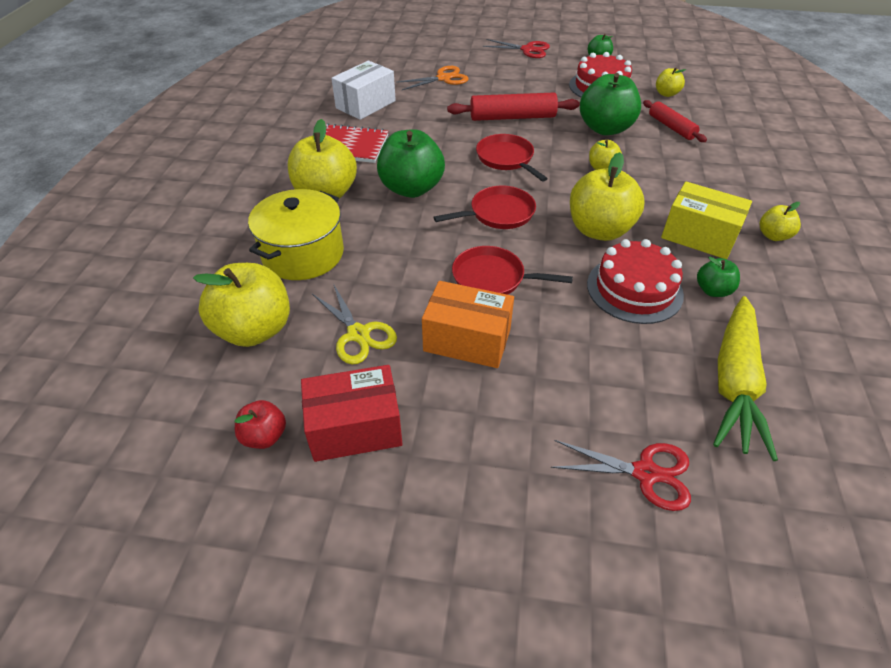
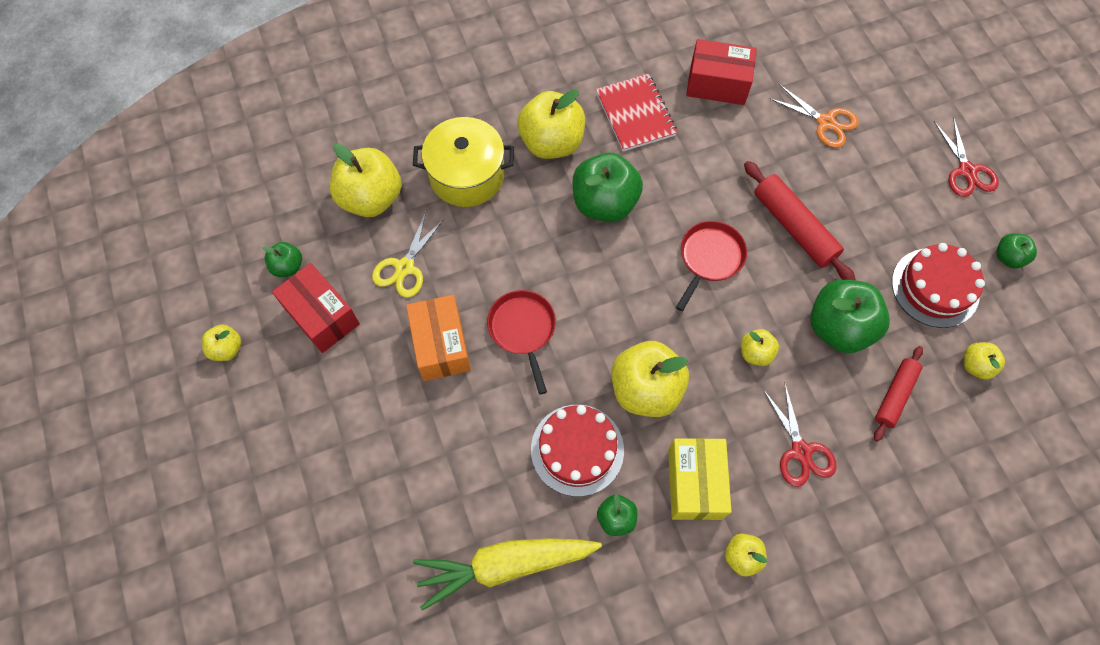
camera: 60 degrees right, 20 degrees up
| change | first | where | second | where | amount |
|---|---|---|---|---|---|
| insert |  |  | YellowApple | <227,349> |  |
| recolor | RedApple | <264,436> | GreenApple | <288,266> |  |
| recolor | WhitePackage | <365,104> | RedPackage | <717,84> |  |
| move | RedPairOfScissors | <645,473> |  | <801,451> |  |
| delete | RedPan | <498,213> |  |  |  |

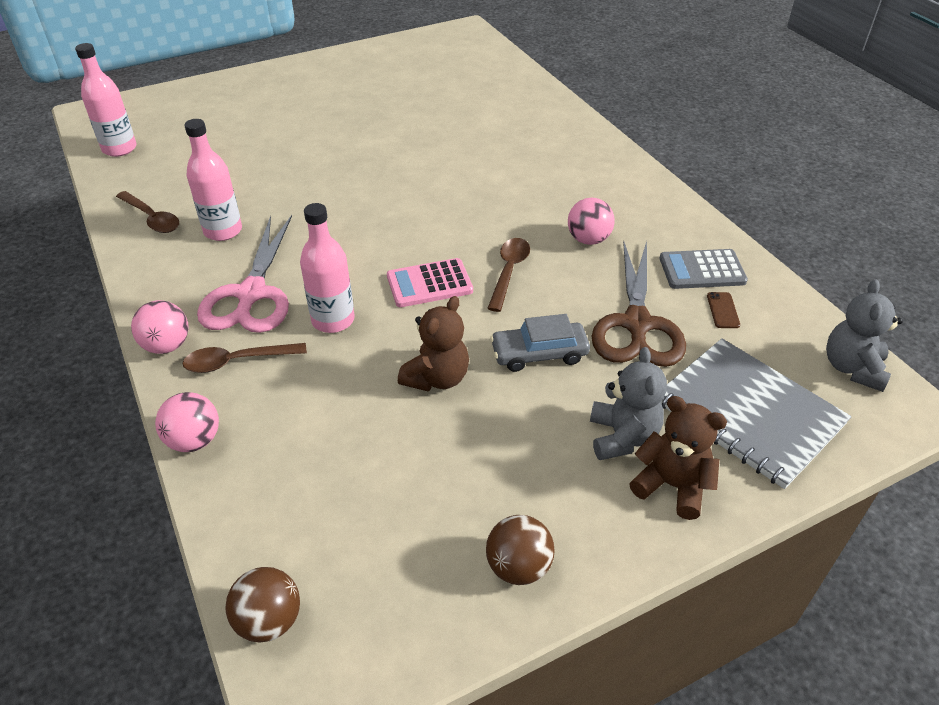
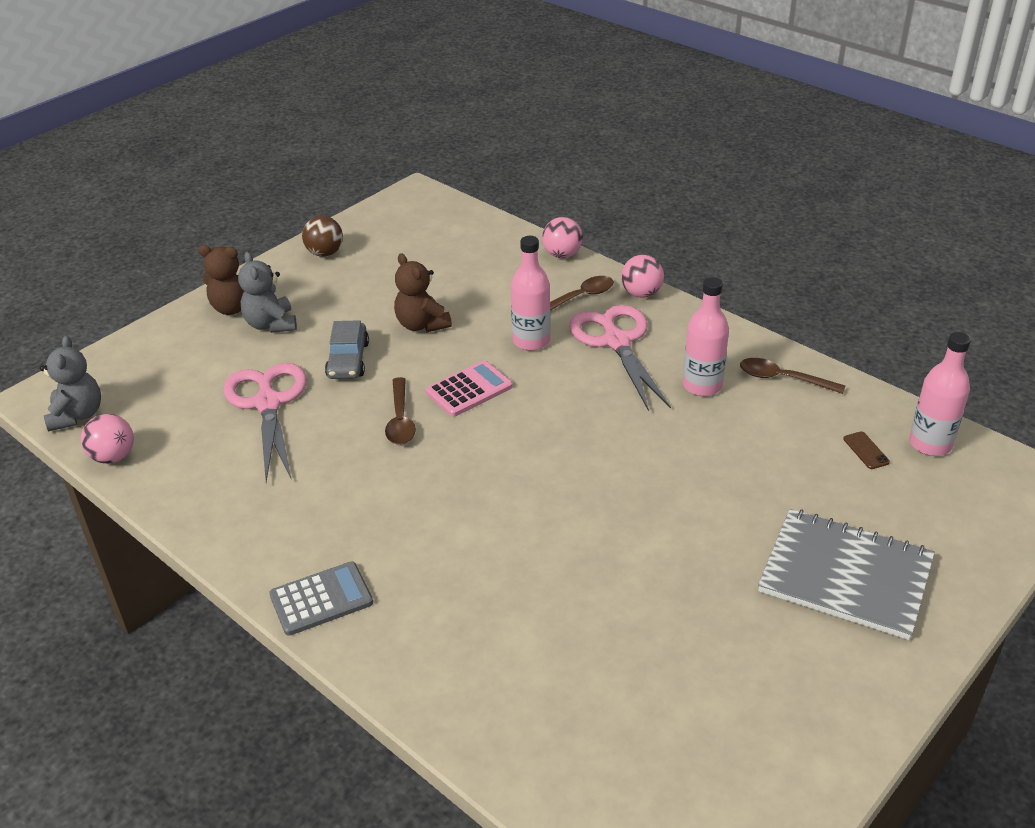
camera: 160 degrees right, 5 degrees down
| change | first | where | second | where | amount |
|---|---|---|---|---|---|
| move | PinkSphere | <588,239> |  | <113,457> |  |
| recolor | BrownPairOfScissors | <637,324> | PinkPairOfScissors | <268,403> |  |
| move | AshGreyPocketCalculator | <702,270> |  | <321,599> |  |
| rotate | AshGreyCar | <539,354> |  | <348,360> | 120 degrees clockwise |
| rotate | BrownTeddy | <437,378> |  | <422,325> | 45 degrees counterclockwise |
| move | AshGreyNotebook | <748,413> |  | <845,576> |  |
| move | BrownPhone | <723,310> |  | <866,450> |  |
| delete | BrownSphere | <269,620> |  |  |  |

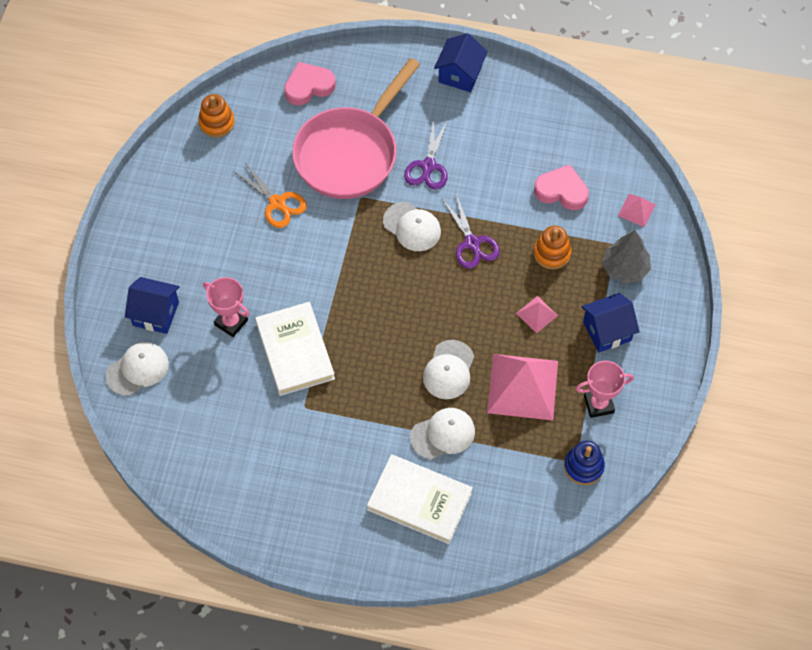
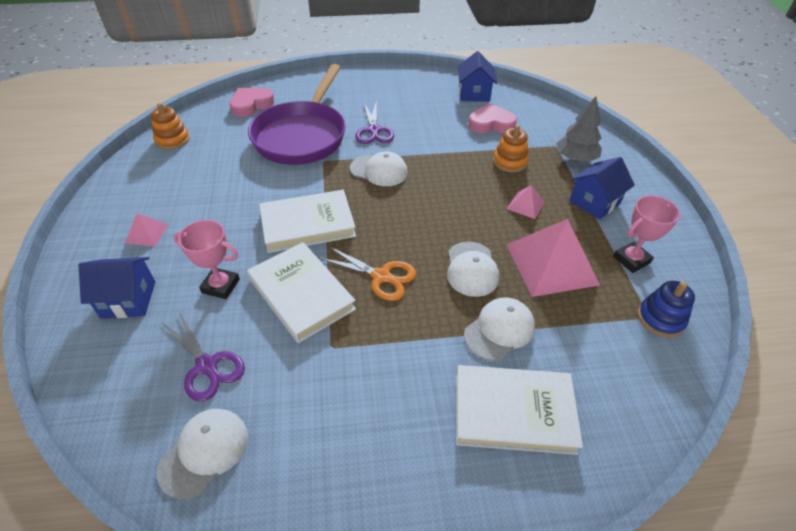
camera: 20 degrees left, 15 degrees down
| change | first | where | second | where | amount |
|---|---|---|---|---|---|
| move | PinkPyramidShape | <636,210> |  | <147,233> |  |
| move | WhiteBaseballCap | <137,369> |  | <204,452> |  |
| move | PurplePairOfScissors | <472,243> |  | <206,366> |  |
| recolor | PinkPan | <350,153> | PurplePan | <302,136> |  |
| insert |  |  | WhiteHardback | <307,224> |  |
| move | BrightOrangePairOfScissors | <277,203> |  | <381,276> |  |
| move | BlueCottage | <460,74> |  | <474,94> |  |

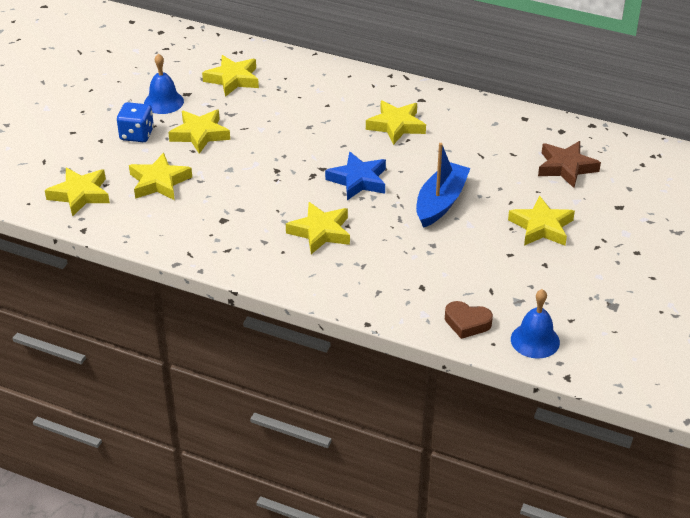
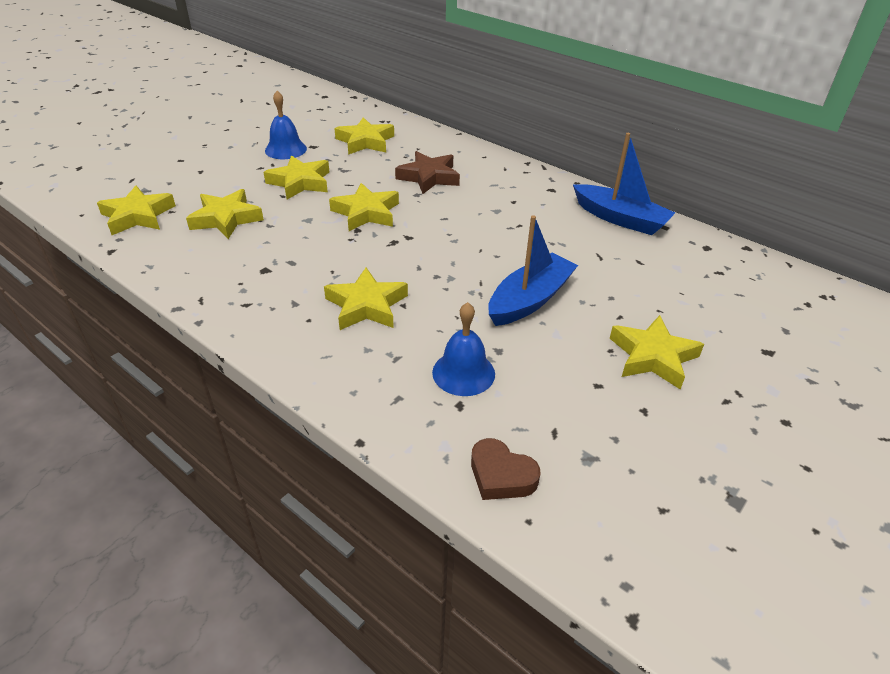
camera: 15 degrees right, 0 degrees up
| change | first | where | second | where | amount |
|---|---|---|---|---|---|
| move | YellowStar | <396,126> |  | <366,213> |  |
| move | BrownStar | <566,167> |  | <429,177> |  |
| move | BlueBell | <535,340> |  | <463,373> |  |
| insert |  |  | BlueBoat | <620,219> |  |
| delete | BlueGameDie | <137,134> |  |  |  |
| delete | BlueStar | <358,180> |  |  |  |

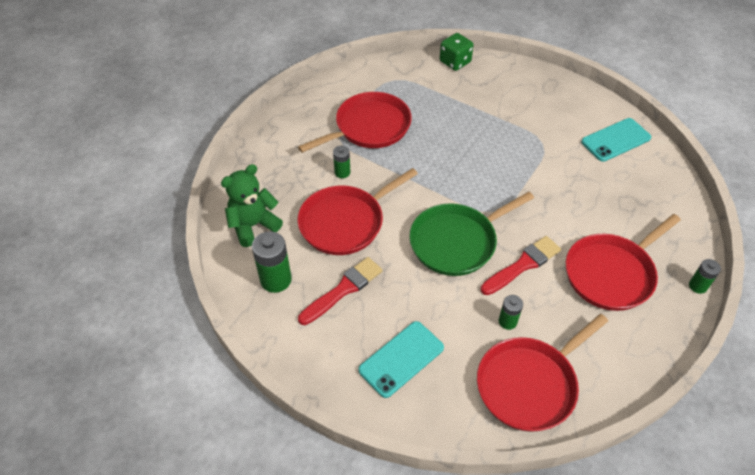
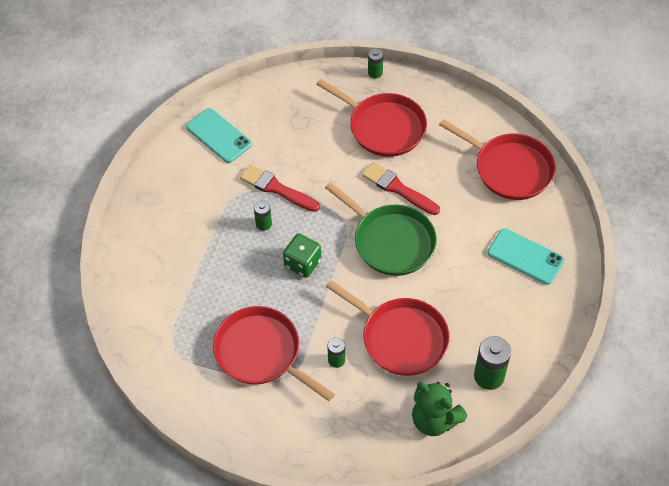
camera: 105 degrees left, 5 degrees up
| change | first | where | second | where | amount |
|---|---|---|---|---|---|
| move | RedPaintbrush | <343,289> |  | <276,188> |  |
| move | GreenBattery | <507,321> |  | <263,224> |  |
| move | GreenGameDie | <455,62> |  | <302,263> |  |

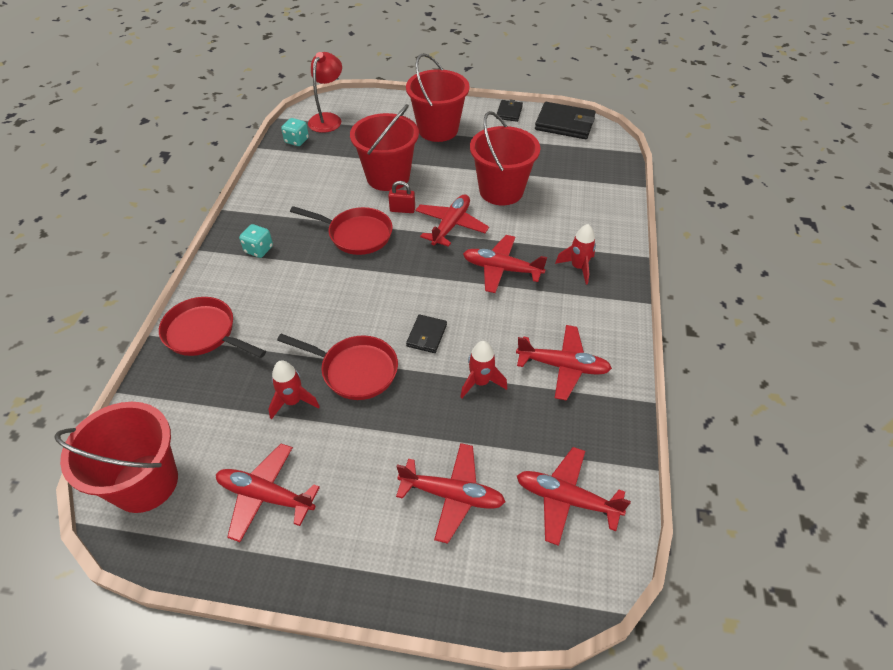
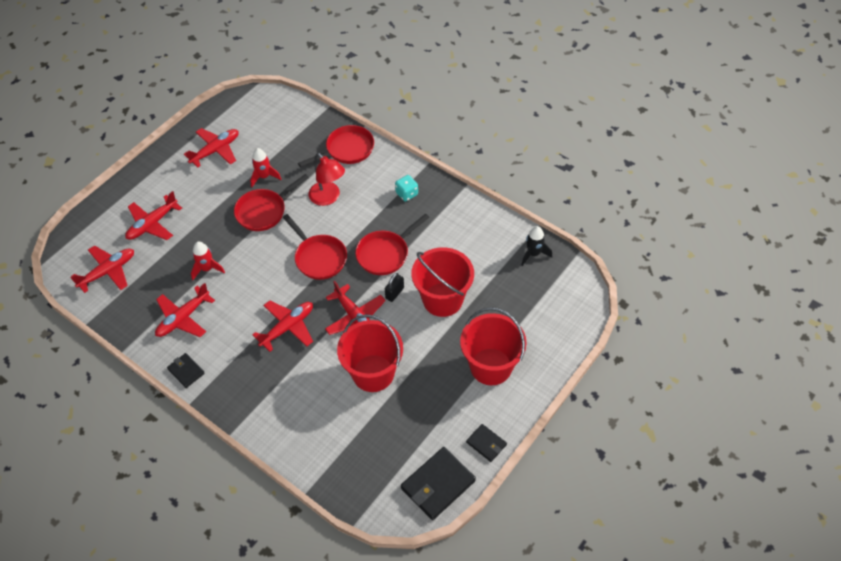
camera: 120 degrees right, 5 degrees up
| change | first | where | second | where | amount |
|---|---|---|---|---|---|
| move | EbonyCardWallet | <426,335> |  | <186,371> |  |
| insert |  |  | RedPan | <319,258> |  |
| move | RedLamp | <328,119> |  | <328,198> |  |
| recolor | RedSmallLock | <402,210> | EbonySmallLock | <394,293> |  |
| replace | TealGameDie | <297,141> | EbonyRocket | <533,254> |  |
| delete | RedSandBucket | <145,483> |  |  |  |
| delete | RedRocket | <578,267> |  |  |  |

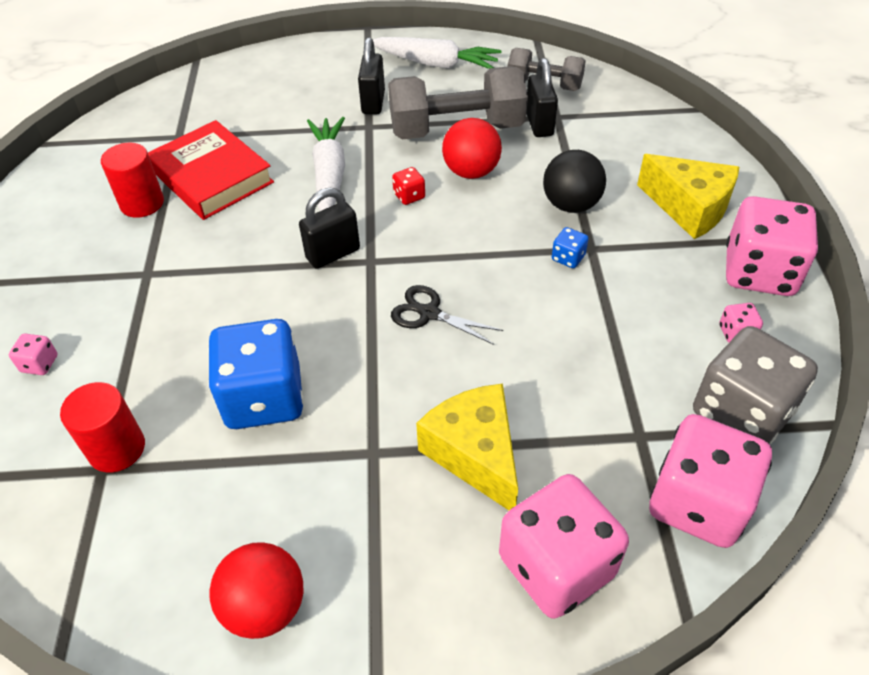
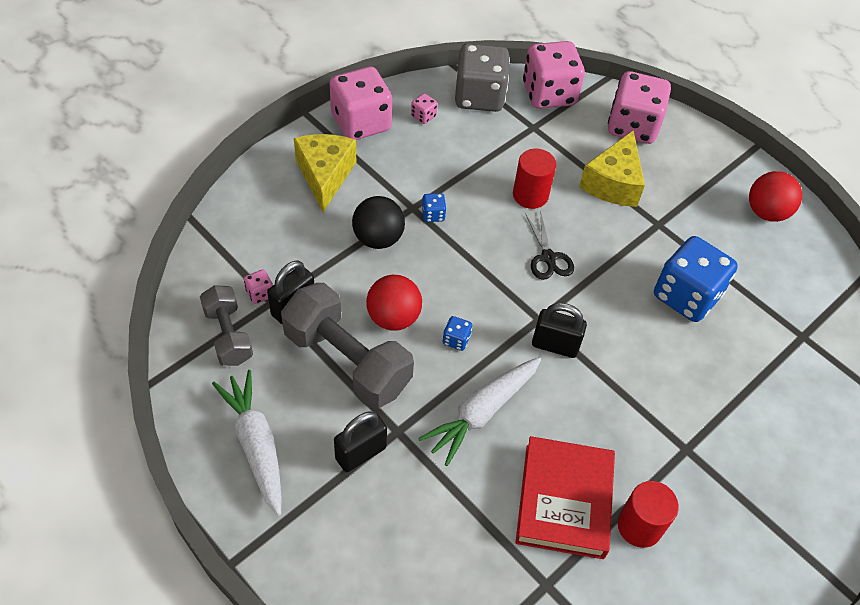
camera: 135 degrees left, 5 degrees up
| change | first | where | second | where | amount |
|---|---|---|---|---|---|
| move | PinkGameDie | <39,364> |  | <260,293> |  |
| recolor | RedGameDie | <409,196> | BlueGameDie | <456,340> |  |
| move | RedSolidCylinder | <117,448> |  | <530,195> |  |

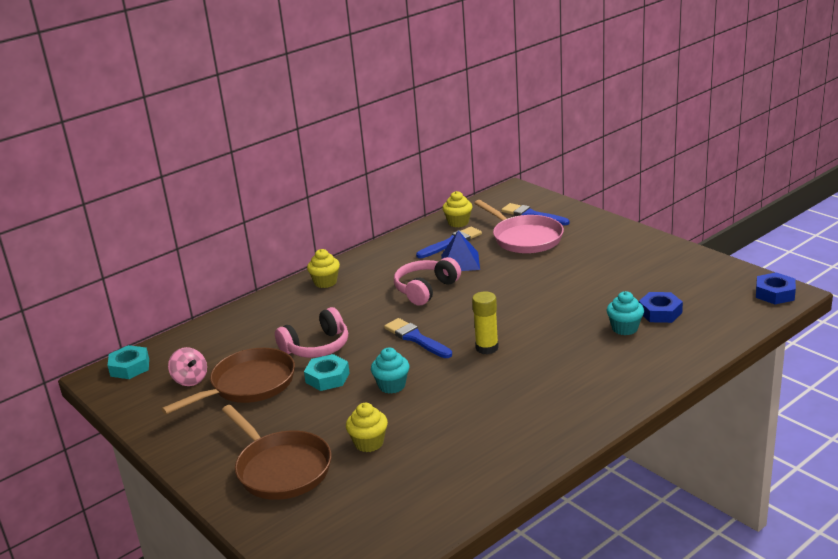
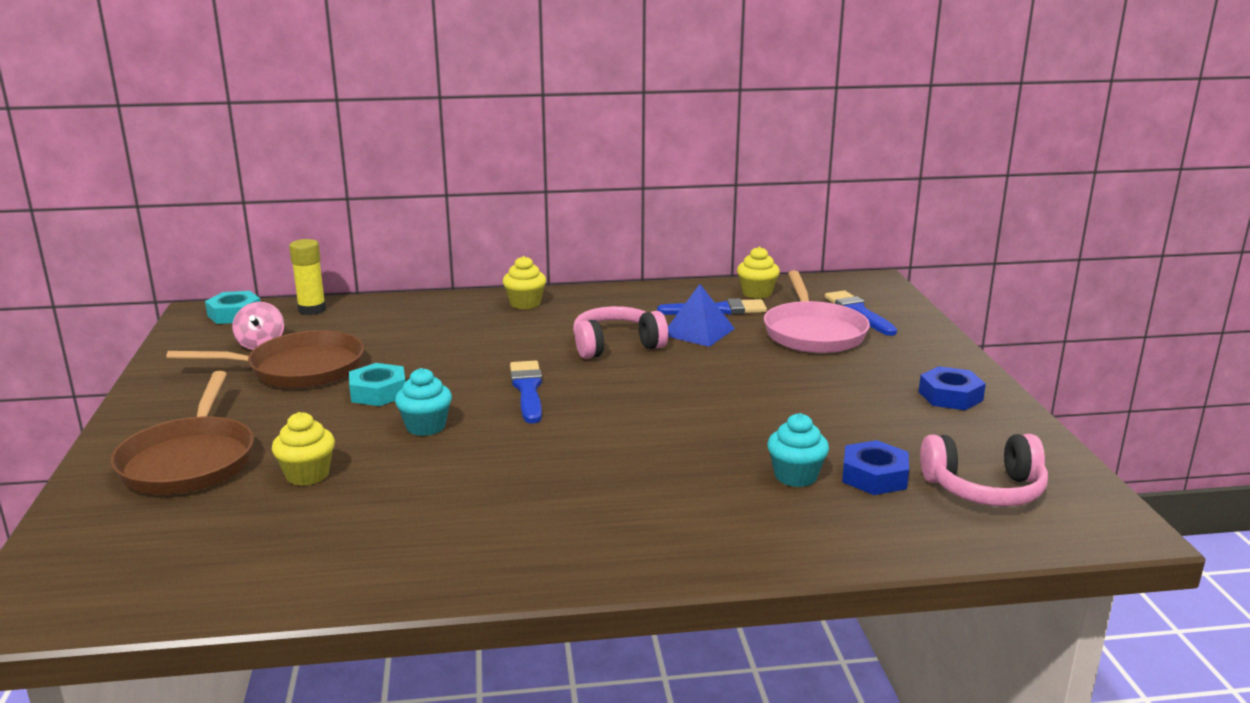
camera: 30 degrees right, 5 degrees down
| change | first | where | second | where | amount |
|---|---|---|---|---|---|
| move | YellowStickOfGlue | <487,348> |  | <312,310> |  |
| move | BlueHexNut | <775,293> |  | <950,396> |  |
| move | PinkHeadset | <316,347> |  | <984,489> |  |

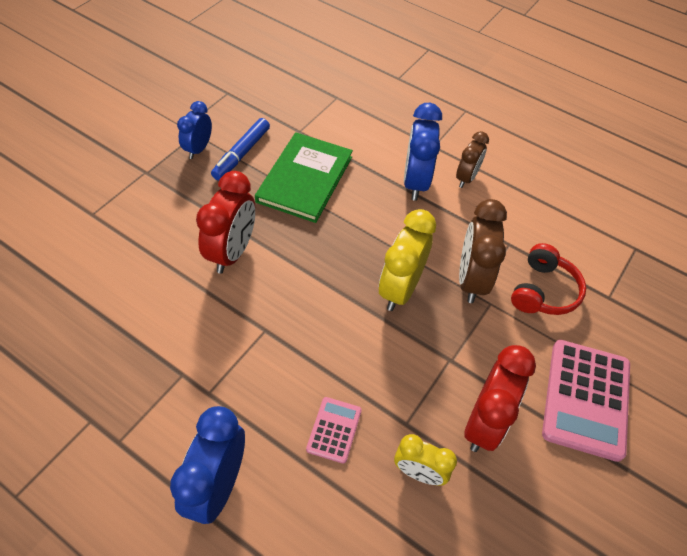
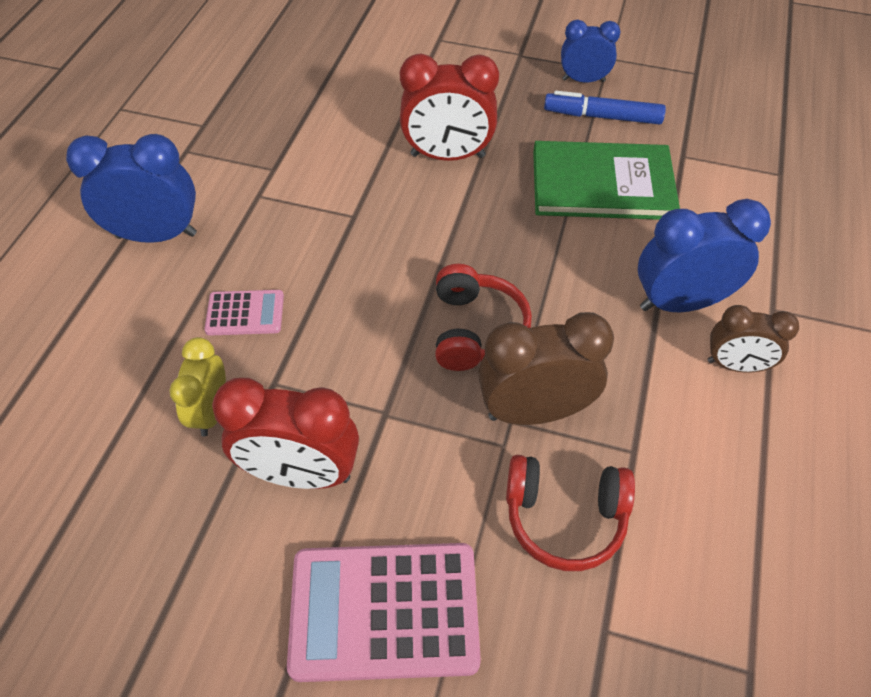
camera: 75 degrees right, 0 degrees up
| change | first | where | second | where | amount |
|---|---|---|---|---|---|
| replace | YellowBedsideClock | <400,289> | RedHeadset | <475,329> |  |

